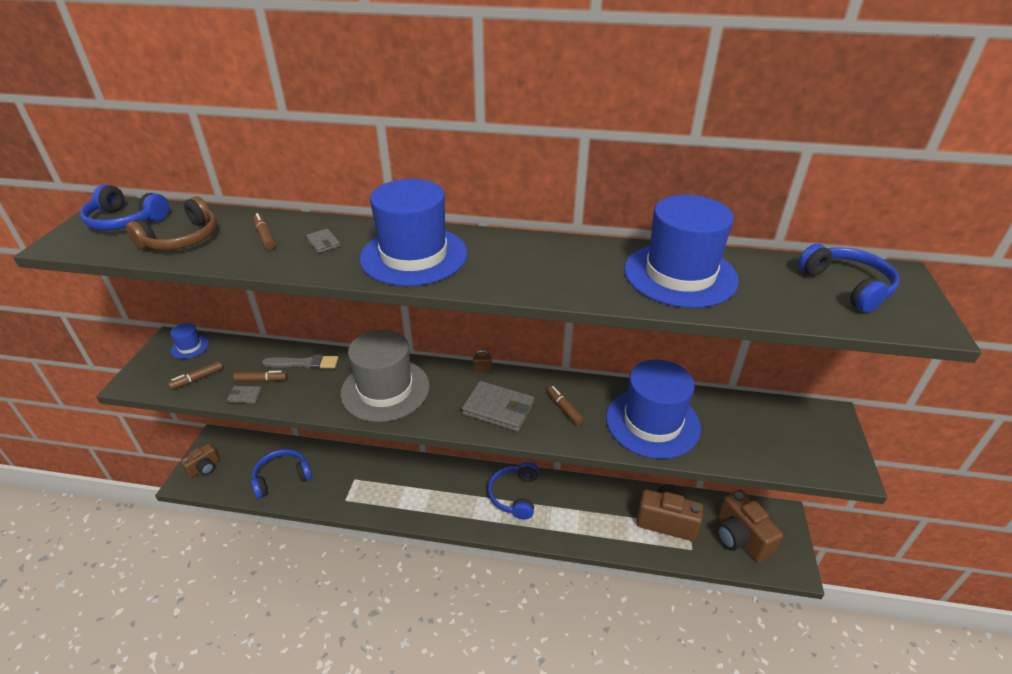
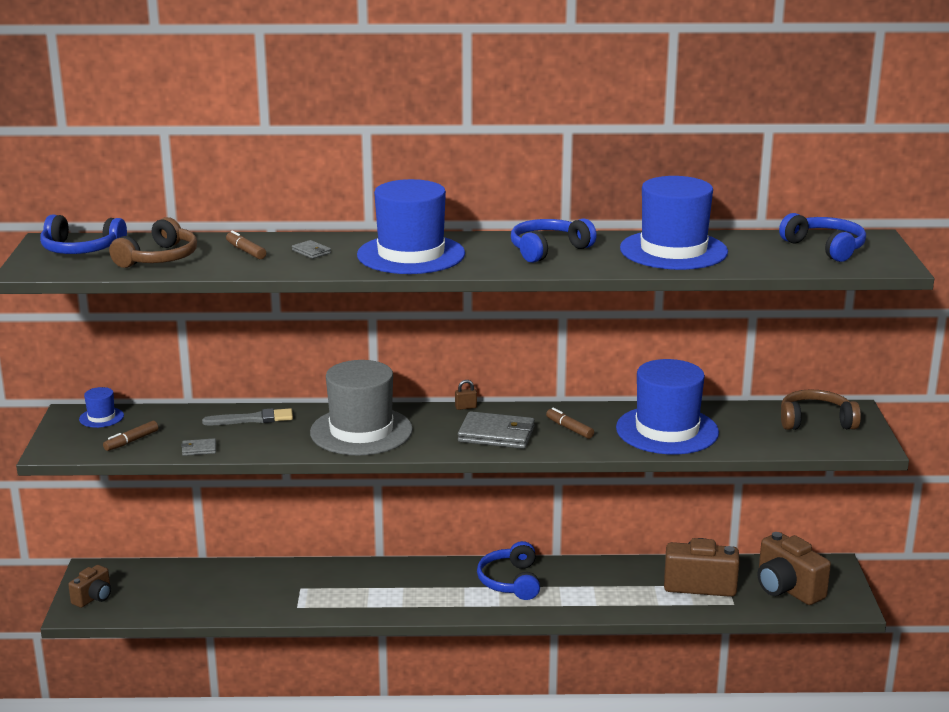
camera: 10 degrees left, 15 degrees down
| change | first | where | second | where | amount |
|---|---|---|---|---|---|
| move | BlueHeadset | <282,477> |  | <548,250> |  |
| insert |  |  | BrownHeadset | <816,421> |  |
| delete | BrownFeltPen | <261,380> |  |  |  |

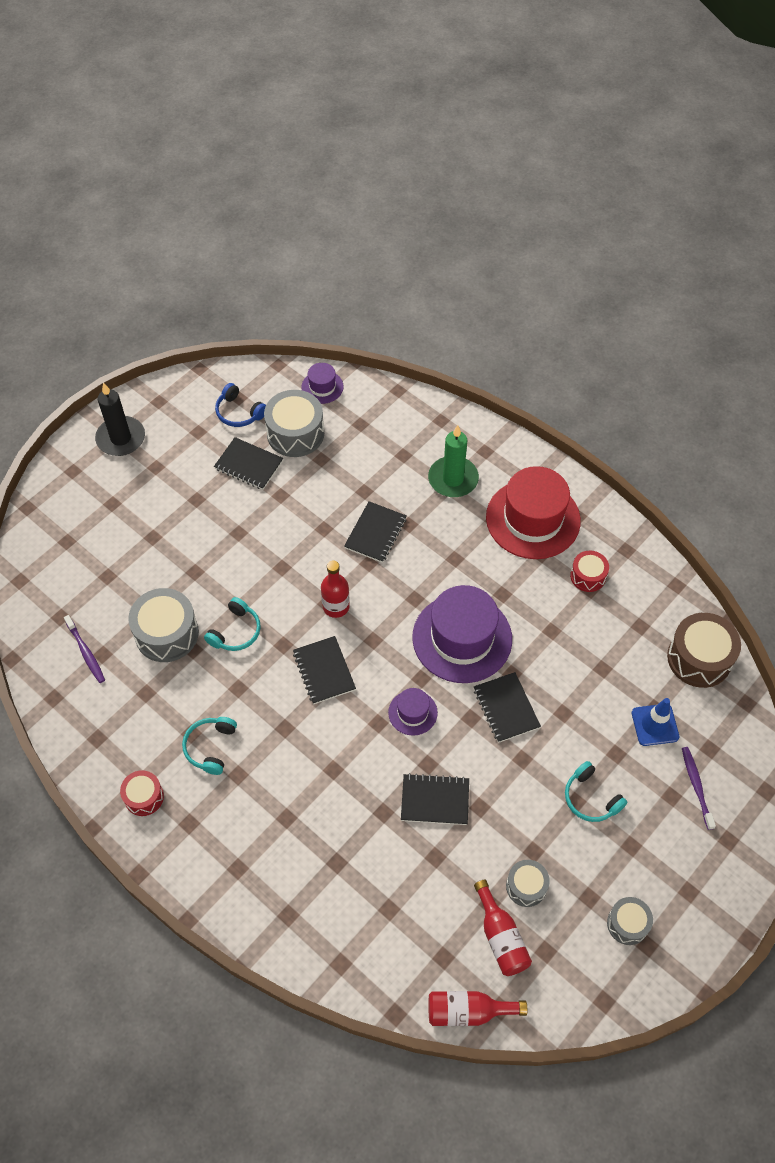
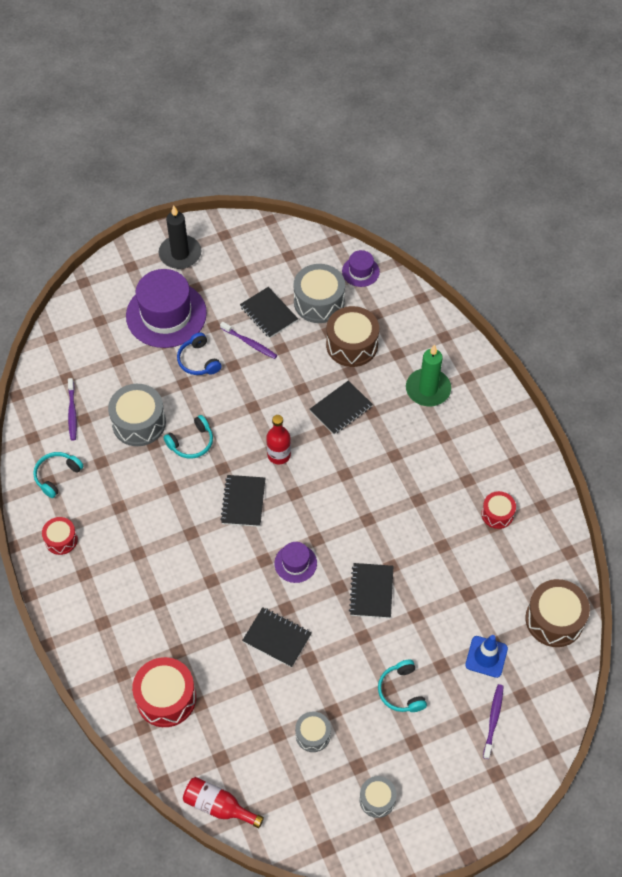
camera: 25 degrees right, 0 degrees up
| change | first | where | second | where | amount |
|---|---|---|---|---|---|
| move | TealHeadset | <210,747> |  | <57,476> |  |
| move | PurpleTallHat | <462,638> |  | <166,314> |  |
| insert |  |  | RedSnareDrum | <166,698> |  |
| move | BlueHeadset | <239,412> |  | <198,361> |  |
| insert |  |  | PurpleToothbrush | <250,343> |  |
| insert |  |  | BrownSnareDrum | <352,345> |  |
| delete | RedBottle | <500,937> |  |  |  |
| delete | RedTallHat | <533,519> |  |  |  |

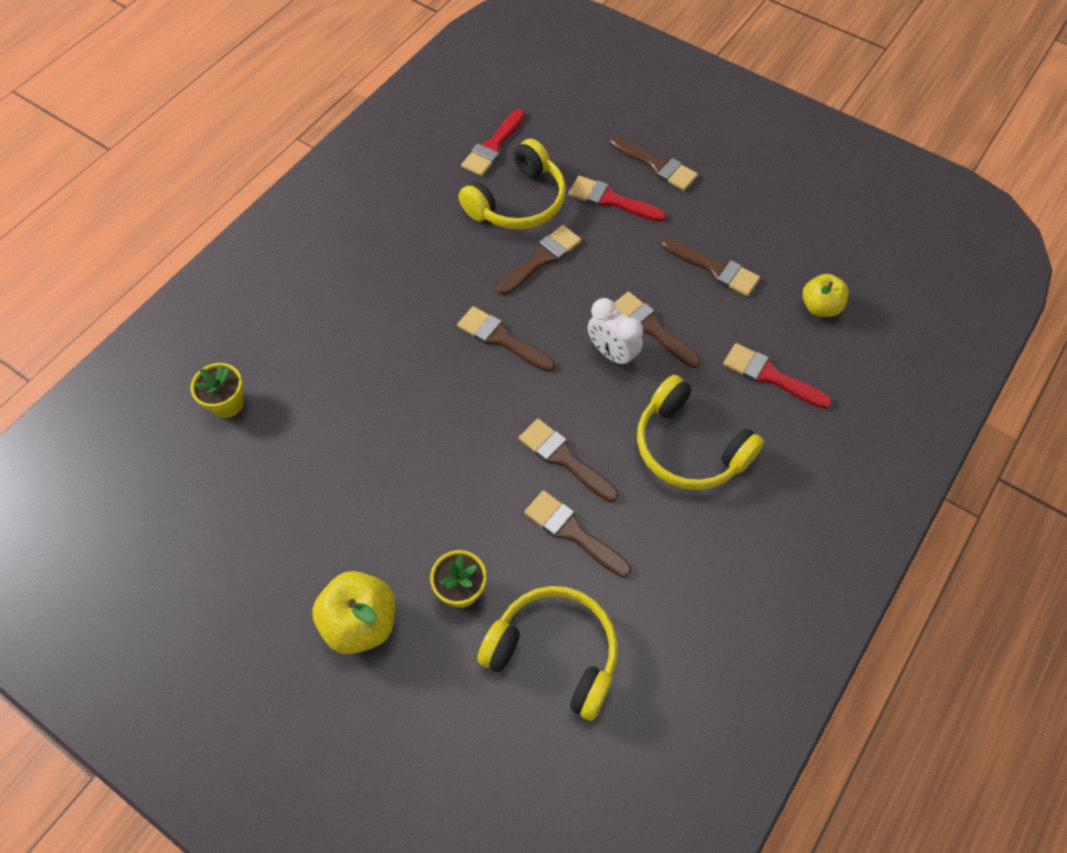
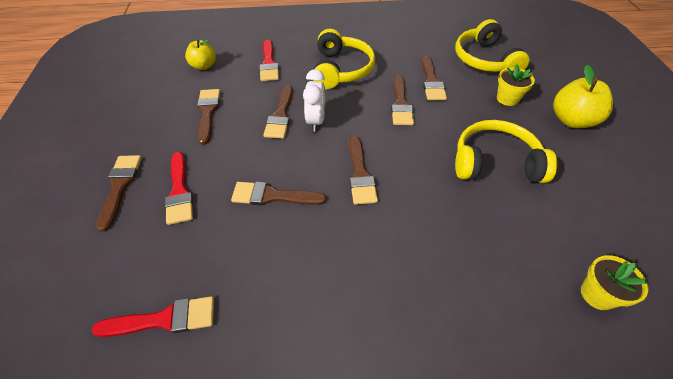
camera: 130 degrees left, 10 degrees down
| change | first | where | second | where | amount |
|---|---|---|---|---|---|
| move | YellowHeadset | <518,202> |  | <495,162> |  |

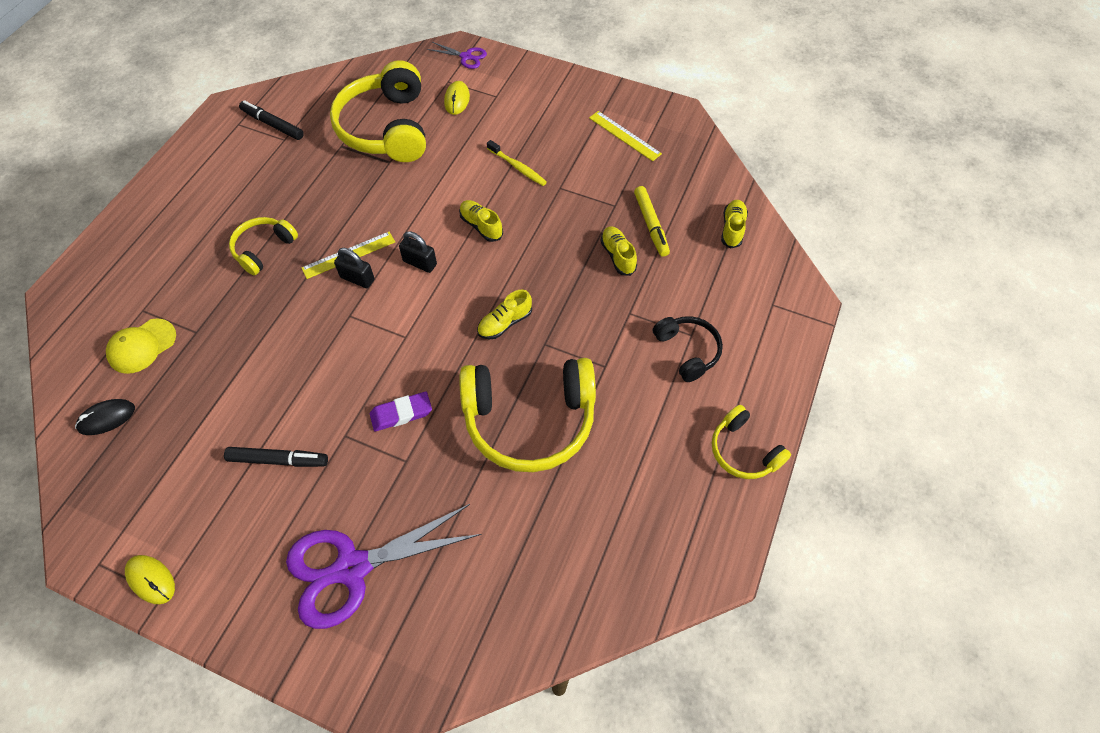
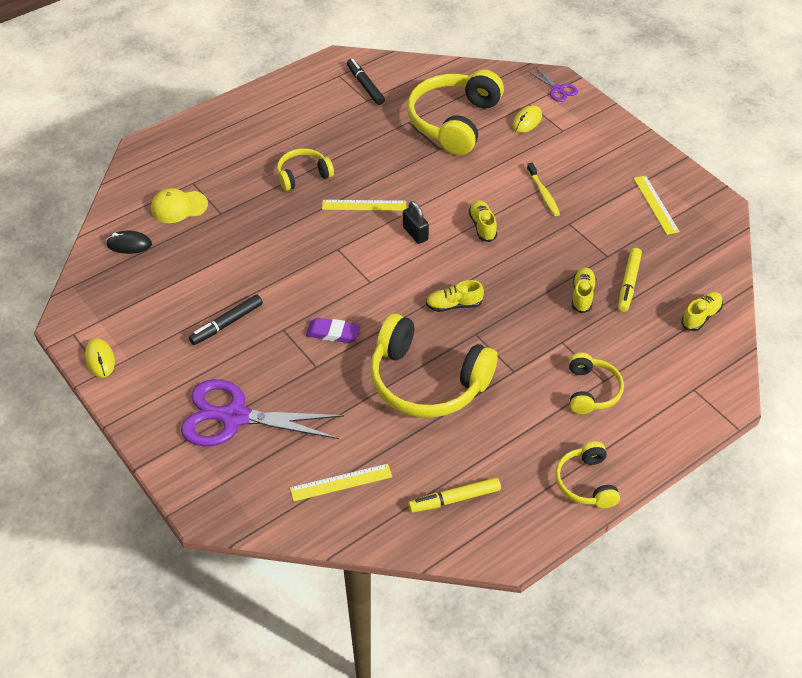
camera: 30 degrees right, 10 degrees down
| change | first | where | second | where | amount |
|---|---|---|---|---|---|
| rotate | EbonyFeltPen | <278,460> |  | <227,324> | 105 degrees clockwise |
| insert |  |  | YellowMeasuringStick | <341,482> |  |
| insert |  |  | YellowFeltPen | <454,499> |  |
| recolor | EbonyHeadset | <687,351> | YellowHeadset | <591,391> |  |
| delete | EbonySmallLock | <357,278> |  |  |  |

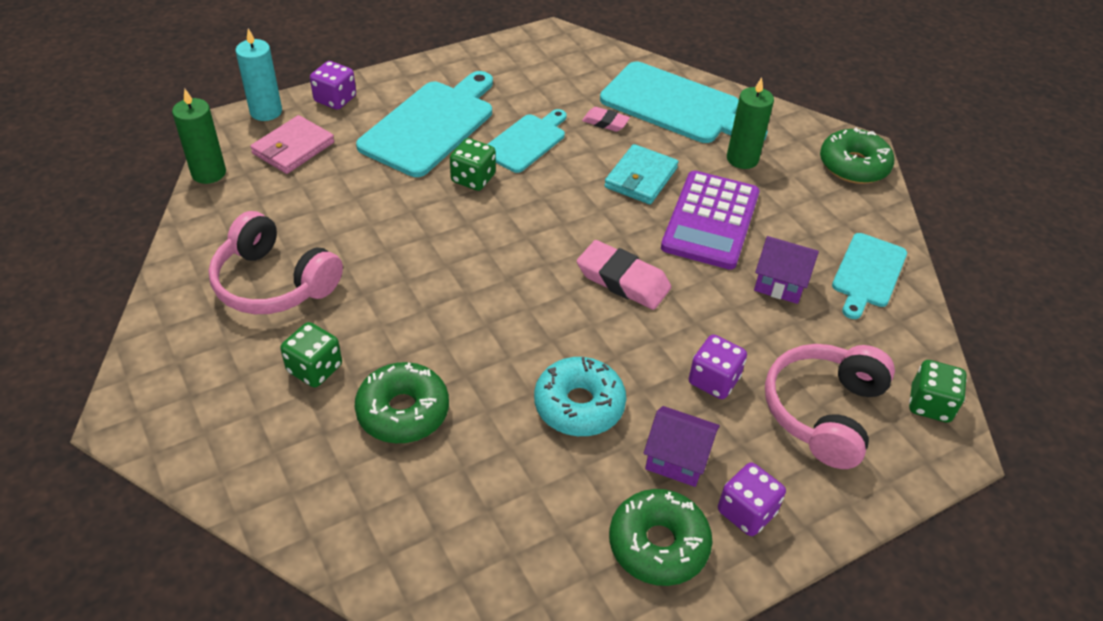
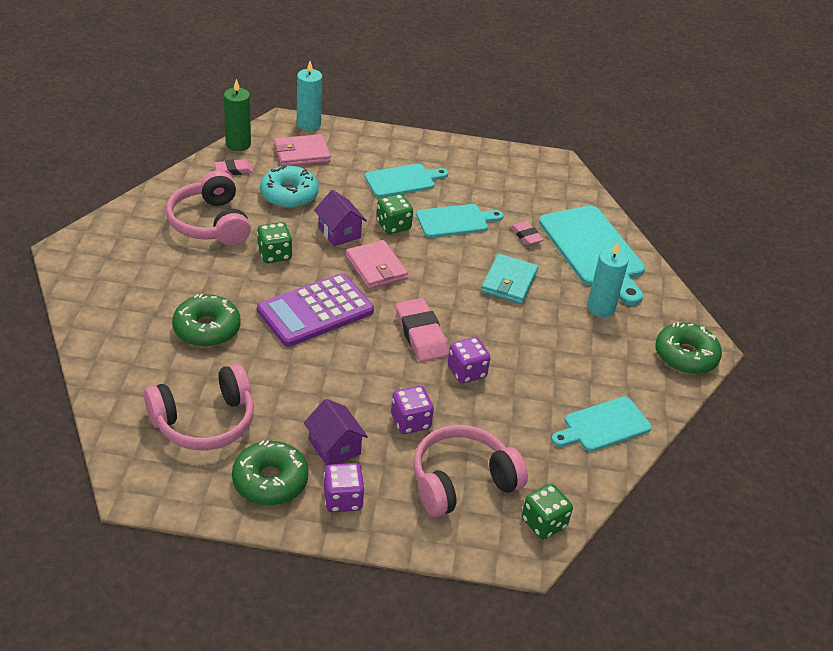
camera: 35 degrees right, 5 degrees down
| change | first | where | second | where | amount |
|---|---|---|---|---|---|
| insert |  |  | PinkHeadset | <204,422> |  |
| insert |  |  | PinkPencilEraser | <233,170> |  |
| move | GreenGameDie | <315,369> |  | <274,254> |  |
| move | PurplePocketCalculator | <710,220> |  | <315,311> |  |
| move | TealDoughnut | <579,405> |  | <289,195> |  |
| move | PurpleCottage | <780,283> |  | <339,233> |  |
| insert |  |  | PinkCardWallet | <376,267> |  |
| resize | TealBreadBoard | <431,125> |  | <403,180> | x0.60 |
| move | PurpleGameDie | <335,99> |  | <466,372> |  |
| rotate | TealCardWallet | <641,178> |  | <509,282> | 45 degrees counterclockwise |
| recolor | GreenPillarCandle | <742,159> | TealPillarCandle | <600,308> |  |

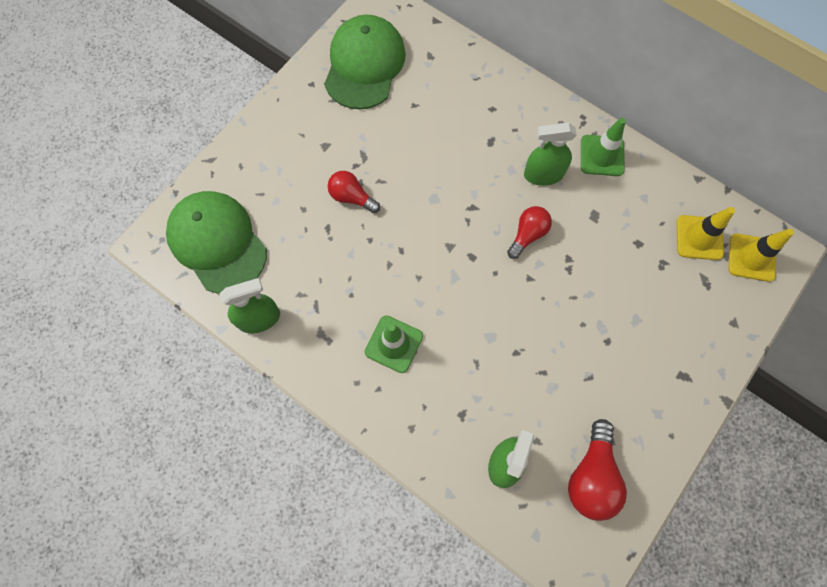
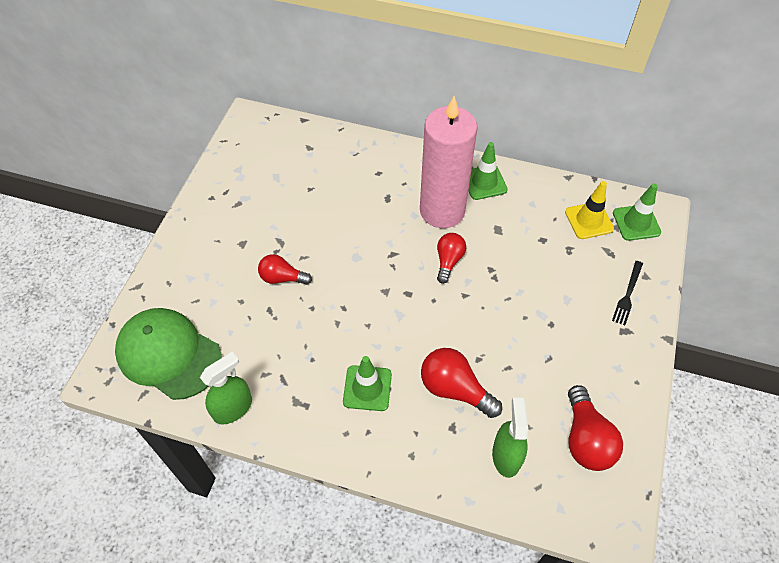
camera: 20 degrees left, 15 degrees down
| change | first | where | second | where | amount |
|---|---|---|---|---|---|
| replace | GreenSprayCleaner | <543,174> | PinkPillarCandle | <442,211> |  |
| insert |  |  | RedBulb | <455,389> |  |
| insert |  |  | EbonyDinnerFork | <627,294> |  |
| recolor | YellowRoadCone | <751,257> | GreenRoadCone | <636,223> |  |
| delete | GreenBaseballCap | <364,65> |  |  |  |

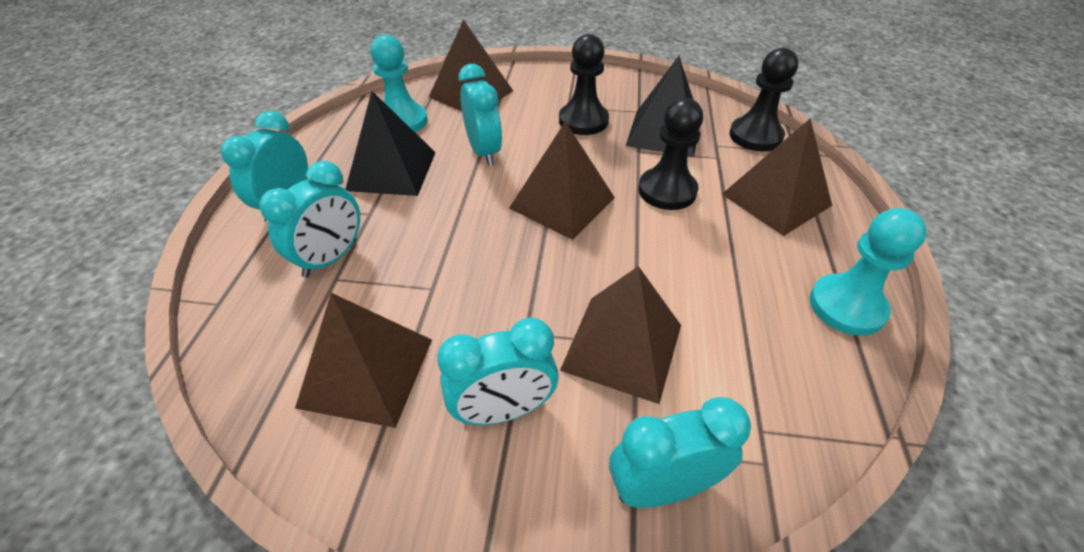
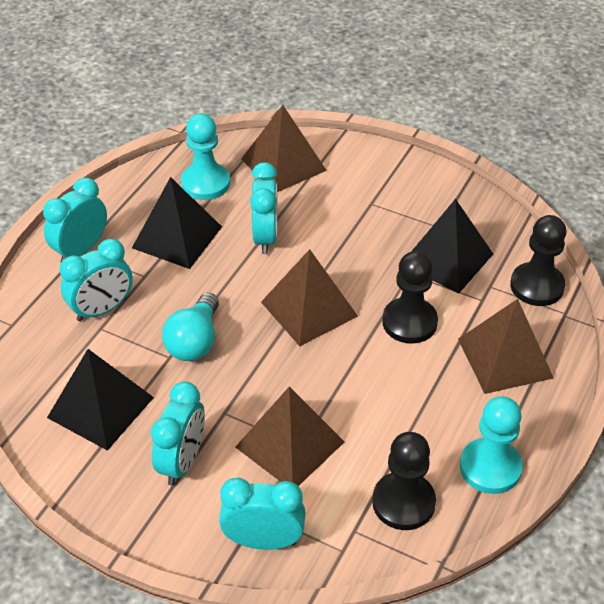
camera: 20 degrees right, 0 degrees up
| change | first | where | second | where | amount |
|---|---|---|---|---|---|
| recolor | BrownPyramidShape | <366,372> | EbonyPyramidShape | <100,407> |  |
| rotate | TealBedsideClock | <503,410> |  | <182,462> | 75 degrees counterclockwise |
| insert |  |  | TealBulb | <194,341> |  |
| move | EbonyGamePawn | <583,121> |  | <403,502> |  |

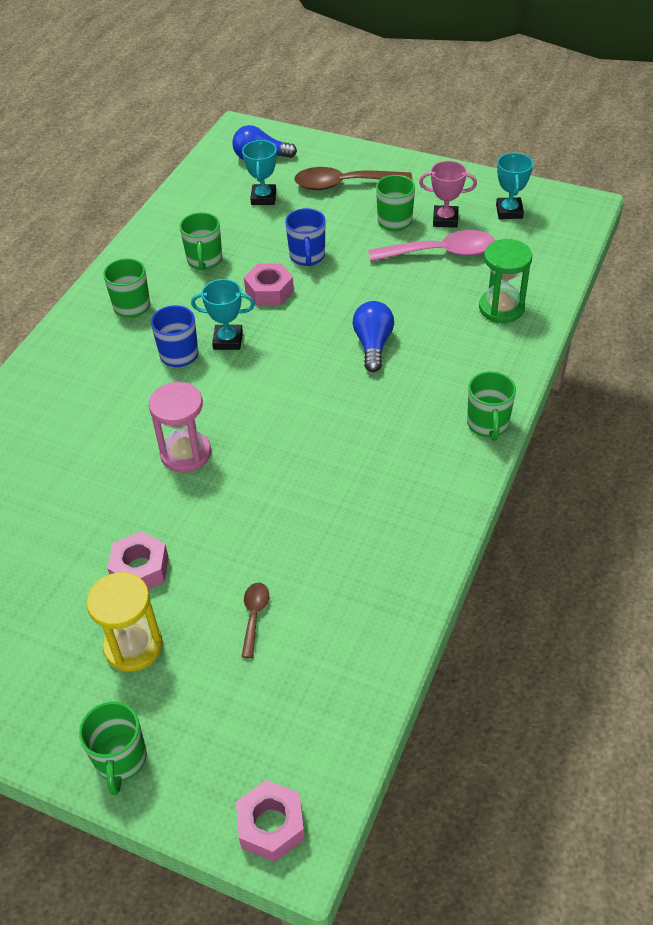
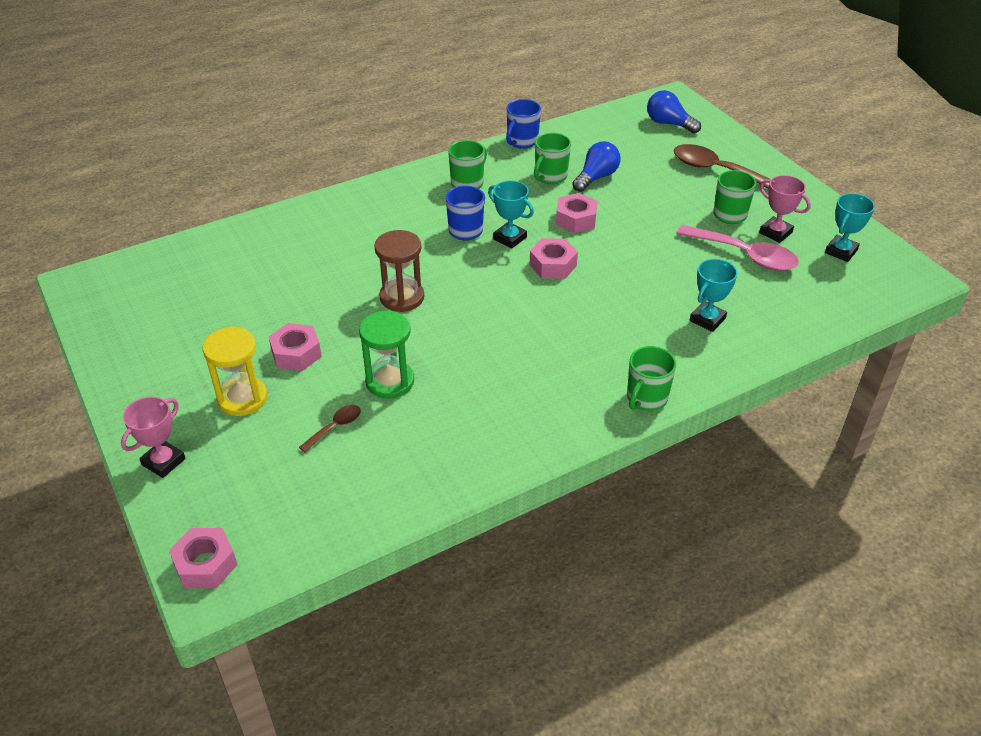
camera: 35 degrees right, 5 degrees down
| change | first | where | second | where | amount |
|---|---|---|---|---|---|
| replace | GreenCoffeeMug | <120,760> | PinkAwardCup | <163,462> |  |
| move | GreenHourglass | <501,308> |  | <390,381> |  |
| recolor | PinkHourglass | <186,454> | BrownHourglass | <402,297> |  |
| move | BlueCoffeeMug | <307,257> |  | <522,142> |  |
| insert |  |  | PinkHexNut | <553,265> |  |
| move | BlueBulb | <373,345> |  | <596,177> |  |
| move | TealAwardCup | <263,198> |  | <707,319> |  |

